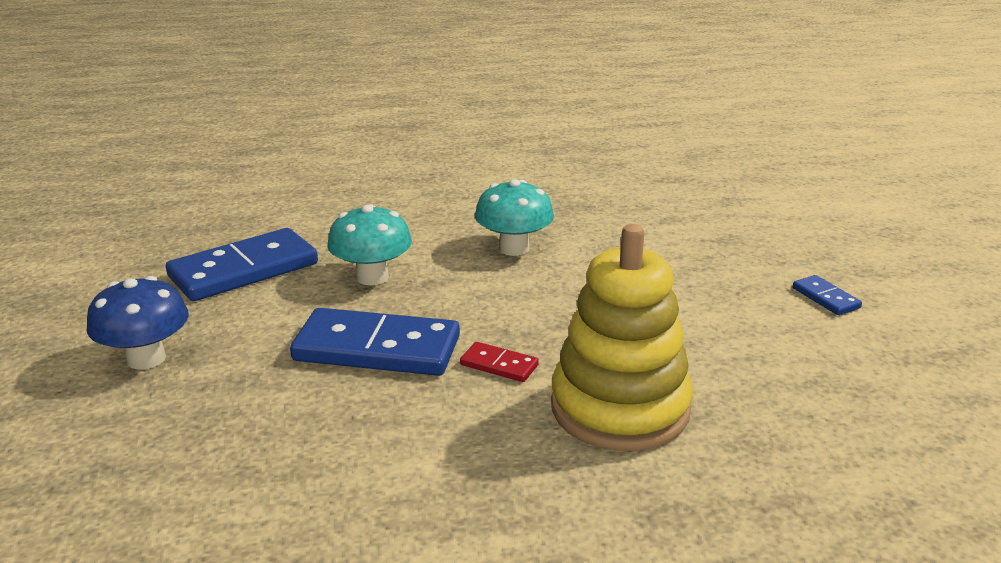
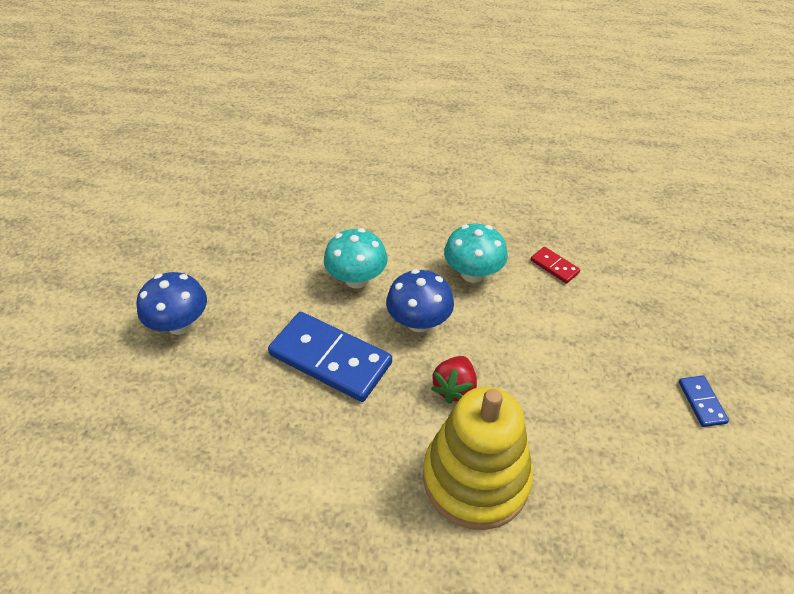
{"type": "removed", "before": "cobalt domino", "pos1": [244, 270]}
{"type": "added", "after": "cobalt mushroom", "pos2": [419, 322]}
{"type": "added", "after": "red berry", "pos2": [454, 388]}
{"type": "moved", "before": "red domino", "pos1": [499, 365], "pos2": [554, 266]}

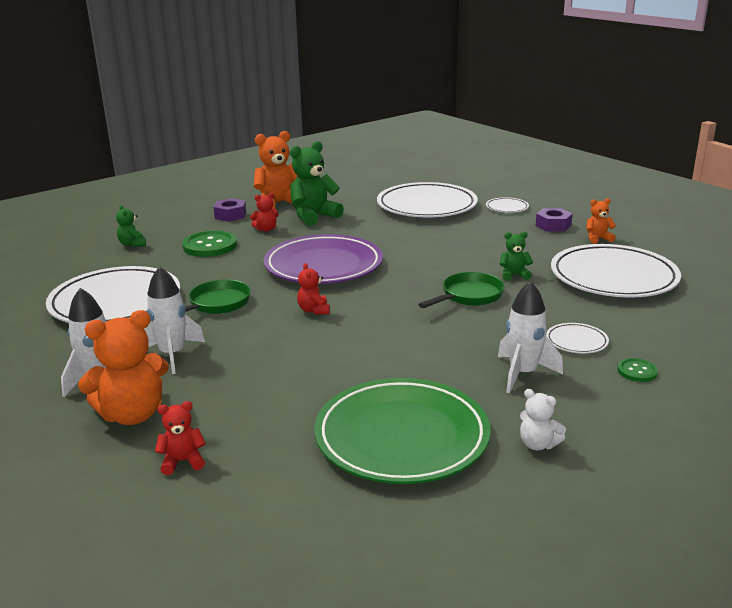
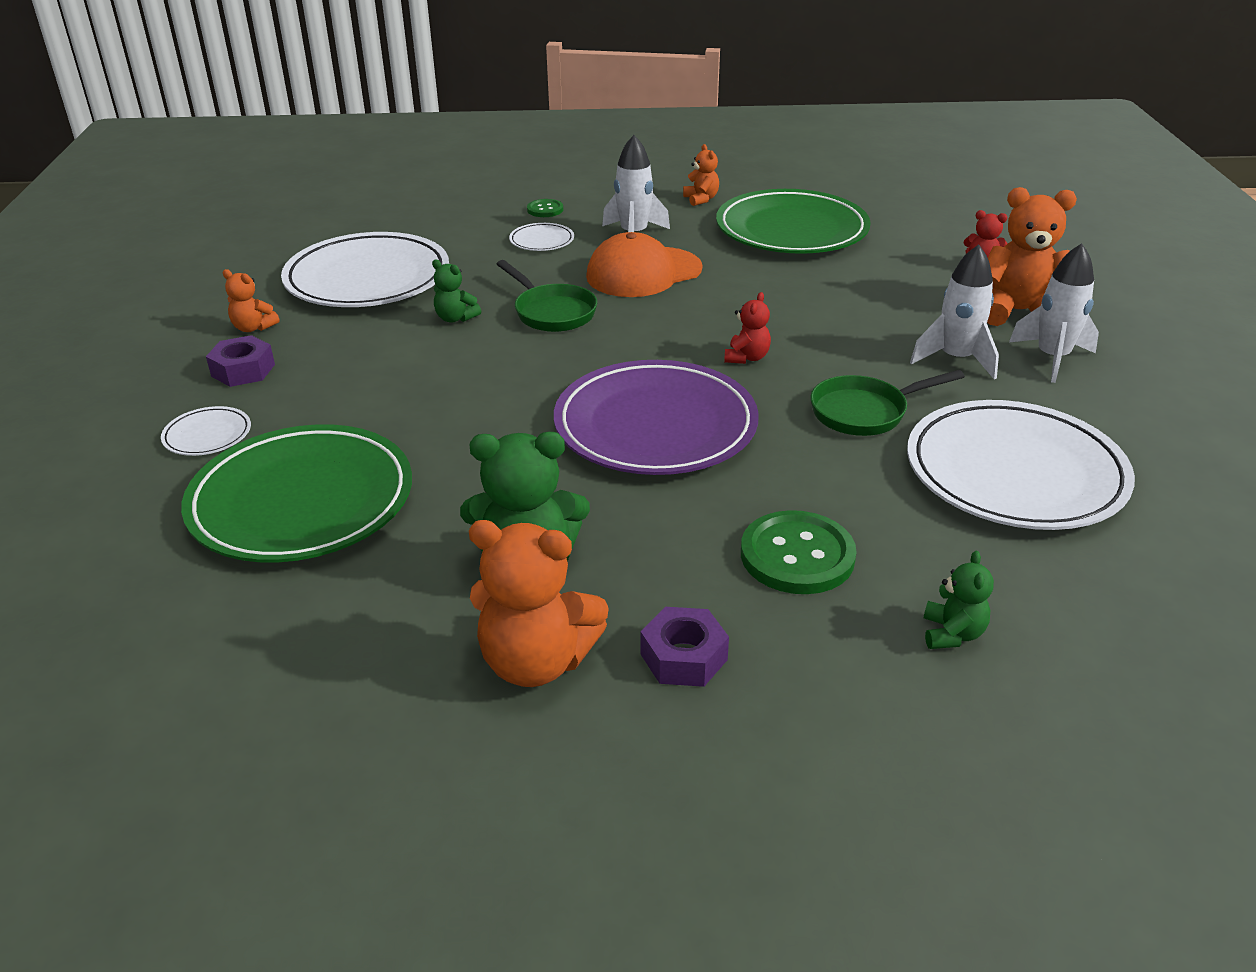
{"type": "removed", "before": "red teddy", "pos1": [266, 229]}
{"type": "added", "after": "orange-coloured peaked cap", "pos2": [643, 273]}
{"type": "recoloured", "before": "snow-white dinner plate", "after": "green dinner plate", "pos1": [426, 206], "pos2": [302, 501]}
{"type": "recoloured", "before": "snow-white teddy", "after": "orange-coloured teddy", "pos1": [538, 444], "pos2": [701, 199]}
{"type": "turned", "before": "green skillet", "pos1": [469, 296], "pos2": [552, 312], "turn": -120}

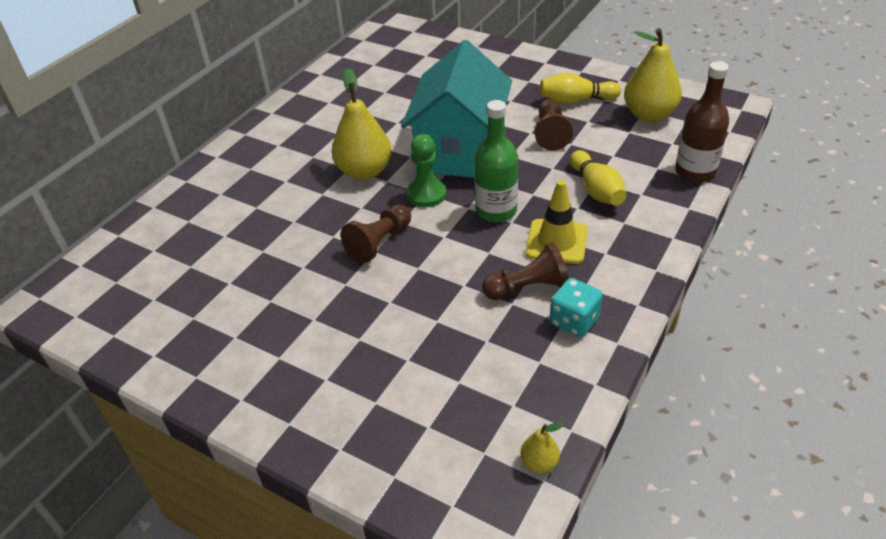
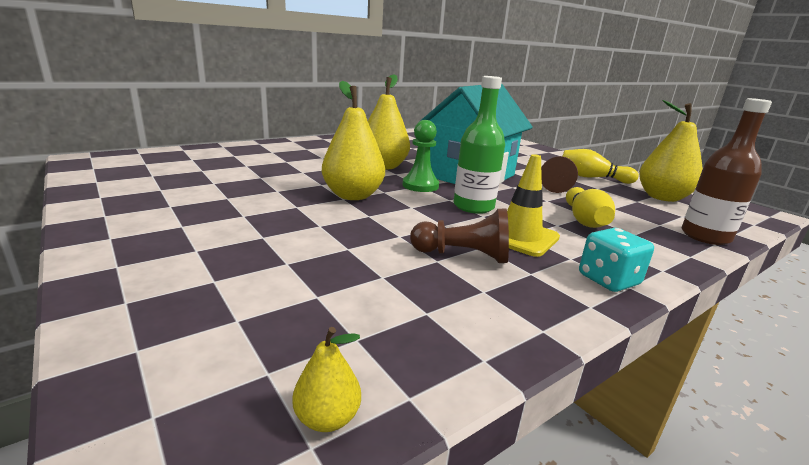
{"type": "moved", "before": "turquoise game die", "pos1": [574, 321], "pos2": [608, 280]}
{"type": "replaced", "before": "dark brown game pawn", "after": "bright yellow pear fruit", "pos1": [379, 242], "pos2": [353, 196]}

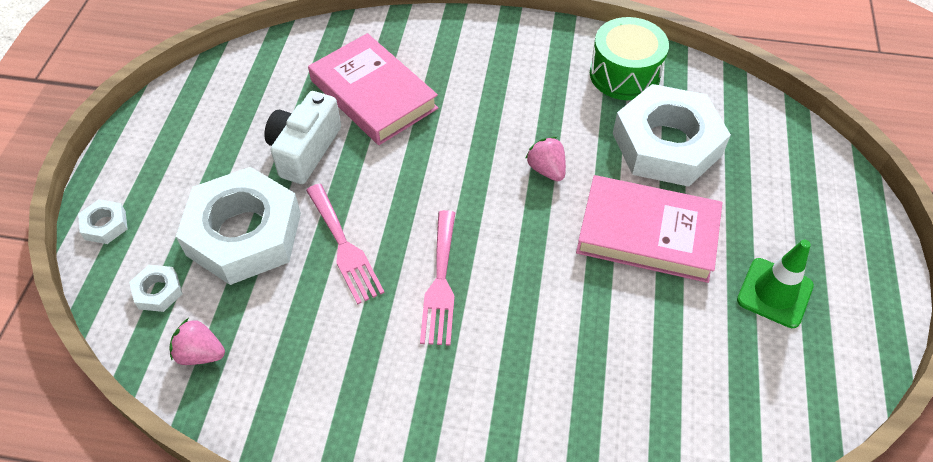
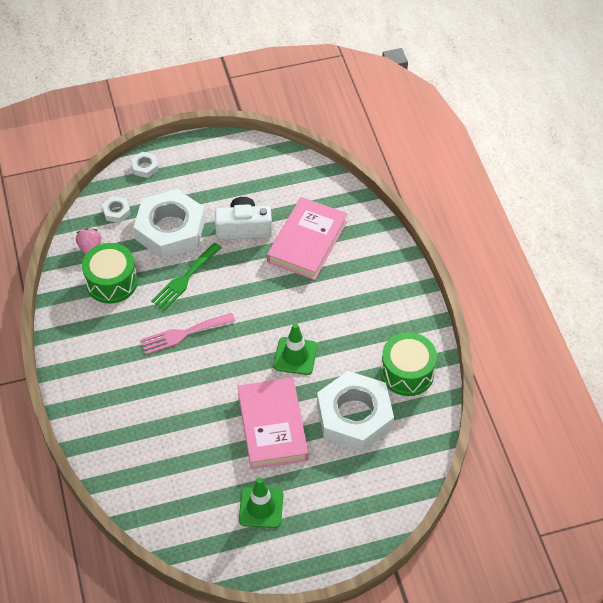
{"type": "added", "after": "green snare drum", "pos2": [111, 282]}
{"type": "replaced", "before": "rosy berry", "after": "green safety cone", "pos1": [546, 169], "pos2": [295, 356]}
{"type": "recoloured", "before": "rosy table fork", "after": "green table fork", "pos1": [344, 247], "pos2": [185, 279]}

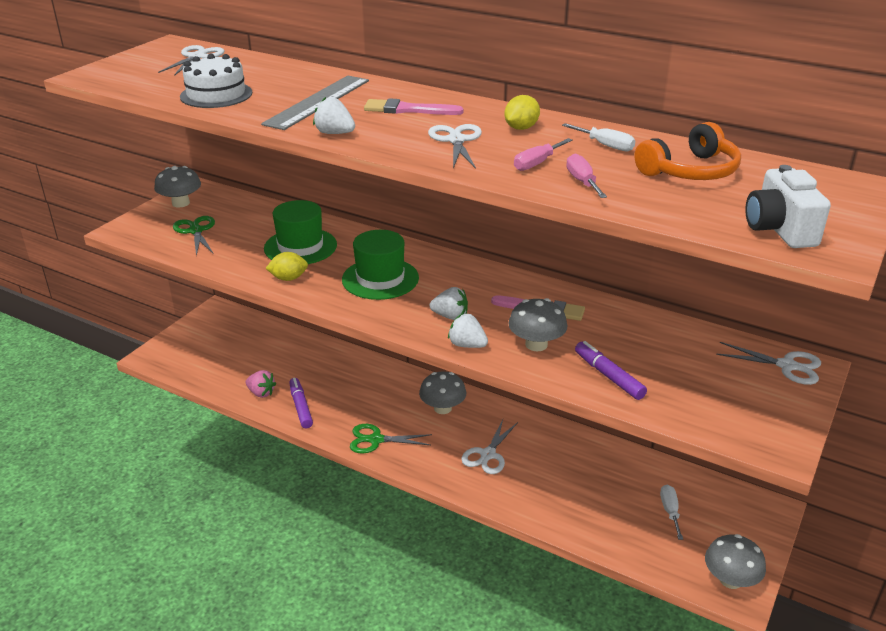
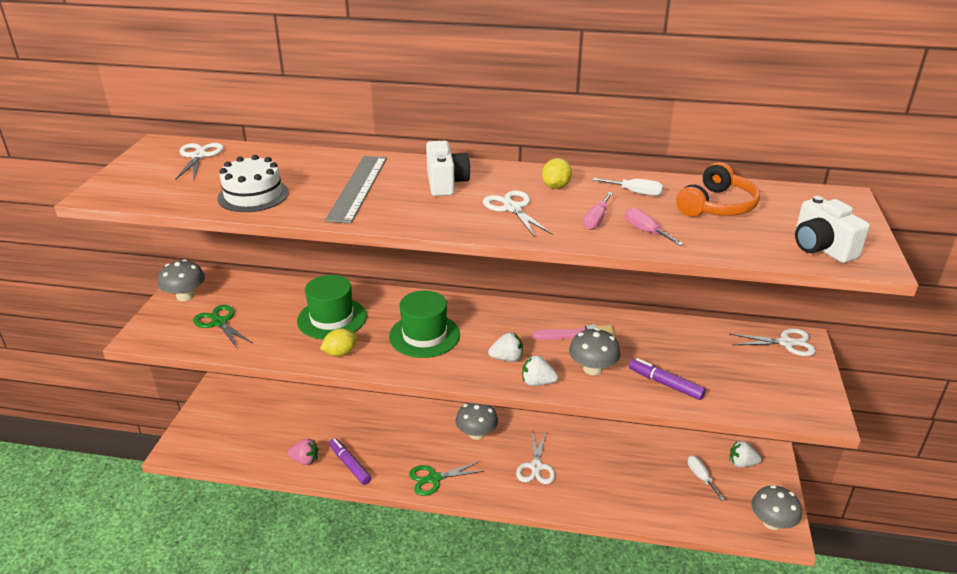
{"type": "moved", "before": "snow-white berry", "pos1": [334, 133], "pos2": [742, 463]}
{"type": "replaced", "before": "rosy brush", "after": "snow-white camera", "pos1": [408, 110], "pos2": [446, 183]}

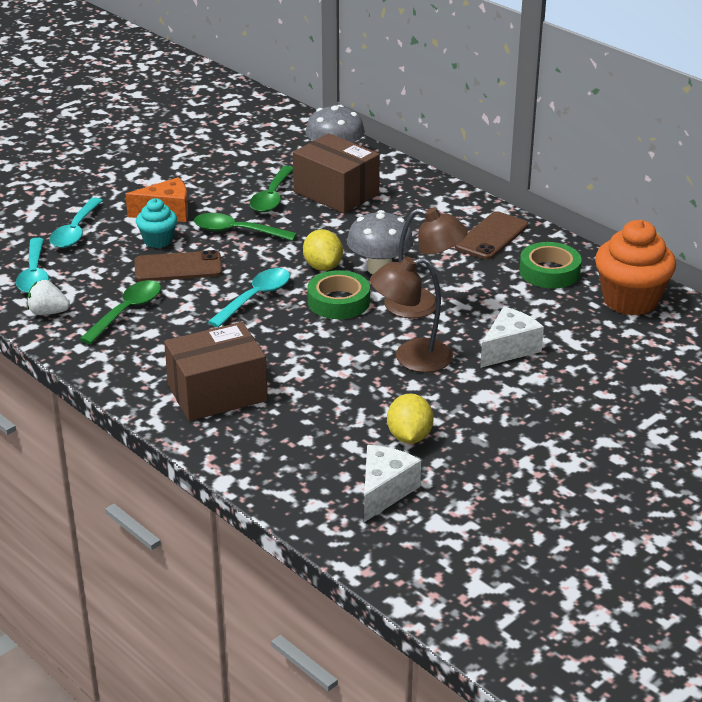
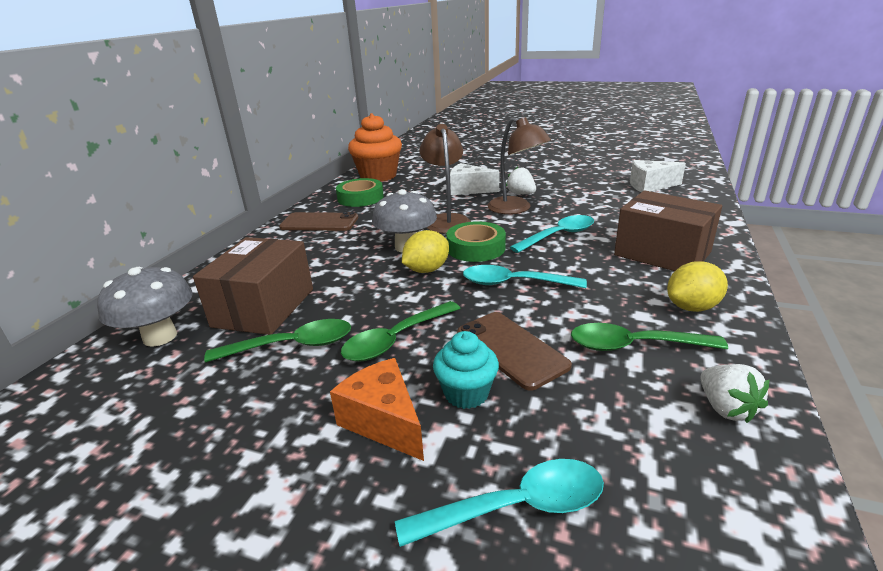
{"type": "added", "after": "snow-white berry", "pos2": [521, 194]}
{"type": "moved", "before": "turquoise tablespoon", "pos1": [34, 274], "pos2": [559, 236]}
{"type": "moved", "before": "bright yellow toy lemon", "pos1": [409, 437], "pos2": [692, 307]}
{"type": "turned", "before": "green tablespoon", "pos1": [237, 231], "pos2": [395, 340], "turn": 60}

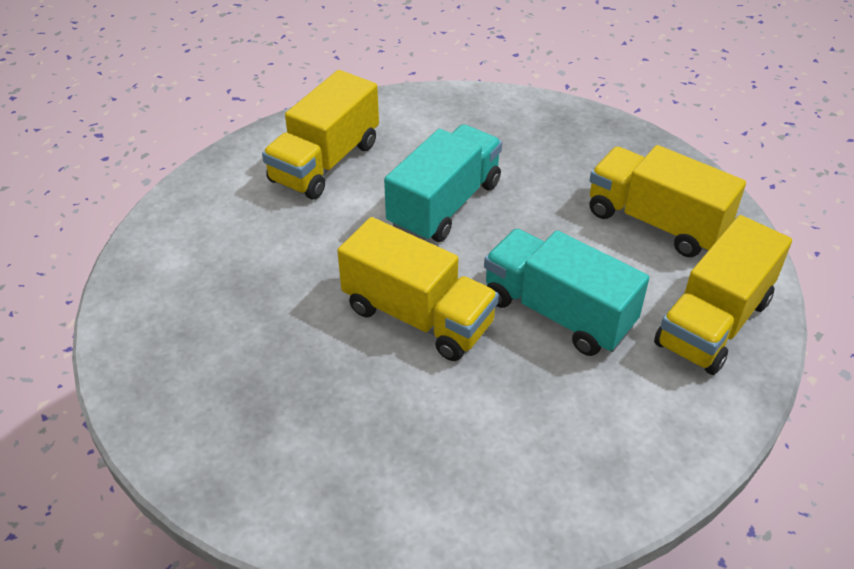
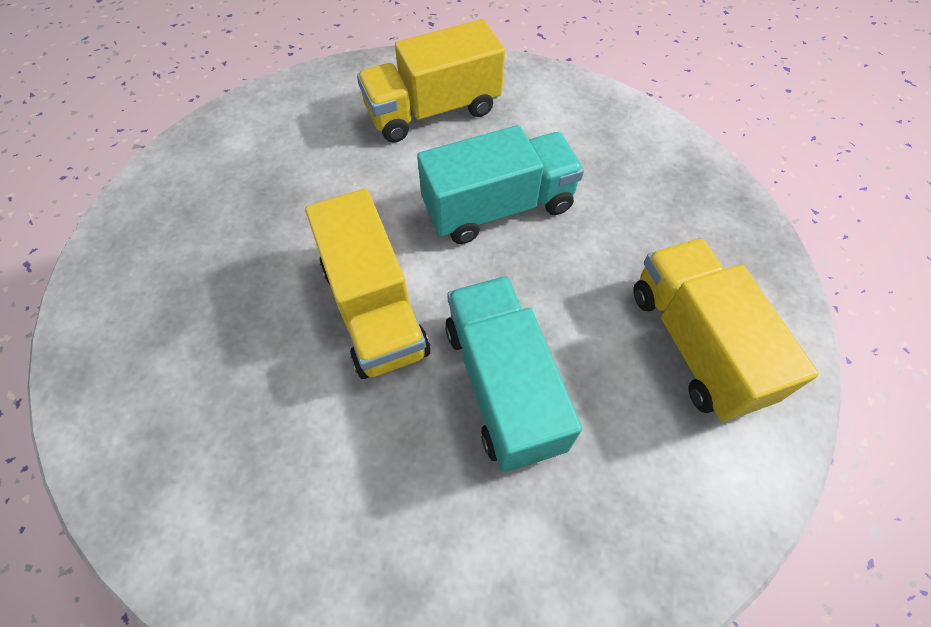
{"type": "removed", "before": "bright yellow truck", "pos1": [713, 322]}

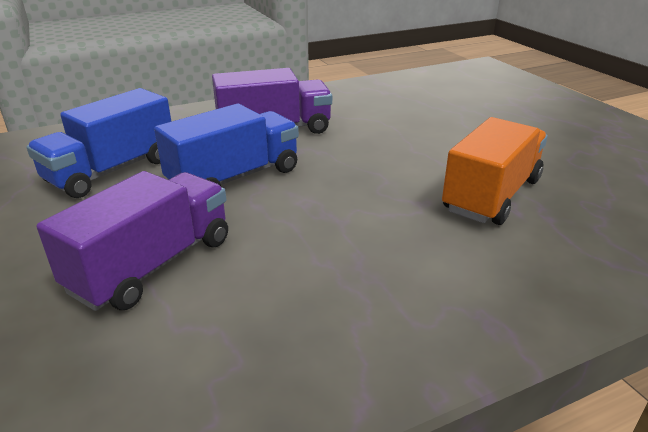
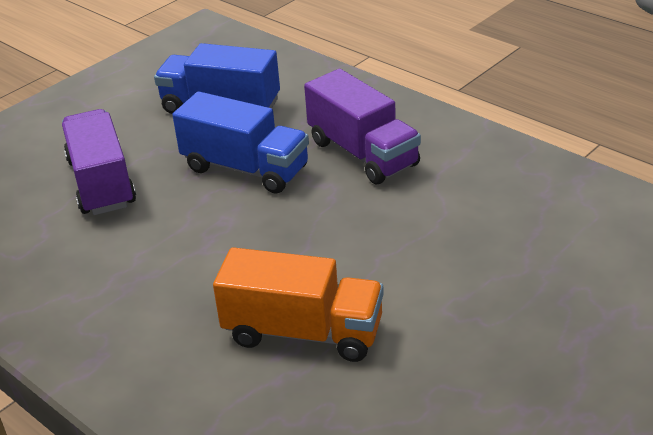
{"type": "turned", "before": "purple truck", "pos1": [152, 265], "pos2": [101, 183], "turn": -120}

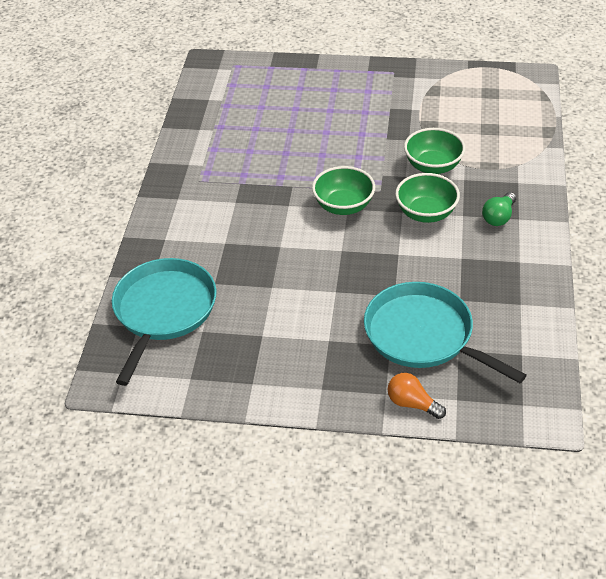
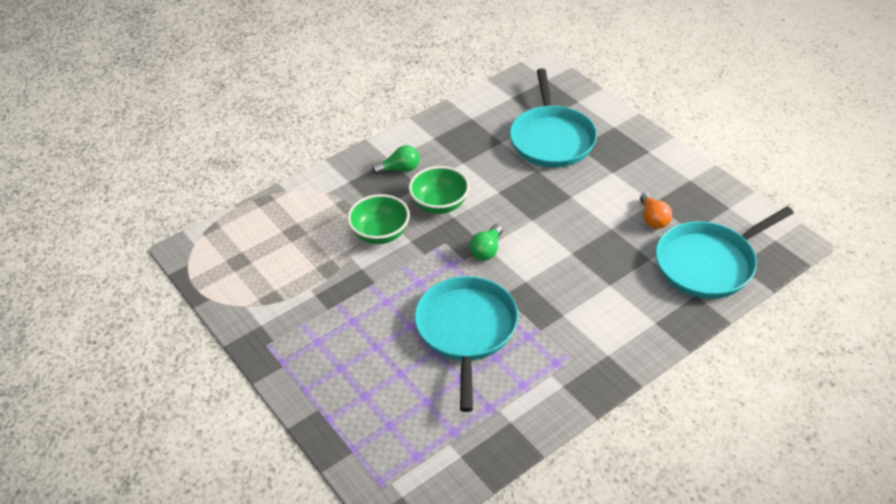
{"type": "added", "after": "turquoise skillet", "pos2": [466, 330]}
{"type": "moved", "before": "orange-coloured light bulb", "pos1": [412, 403], "pos2": [653, 219]}
{"type": "replaced", "before": "green serving bowl", "after": "green light bulb", "pos1": [343, 206], "pos2": [486, 250]}

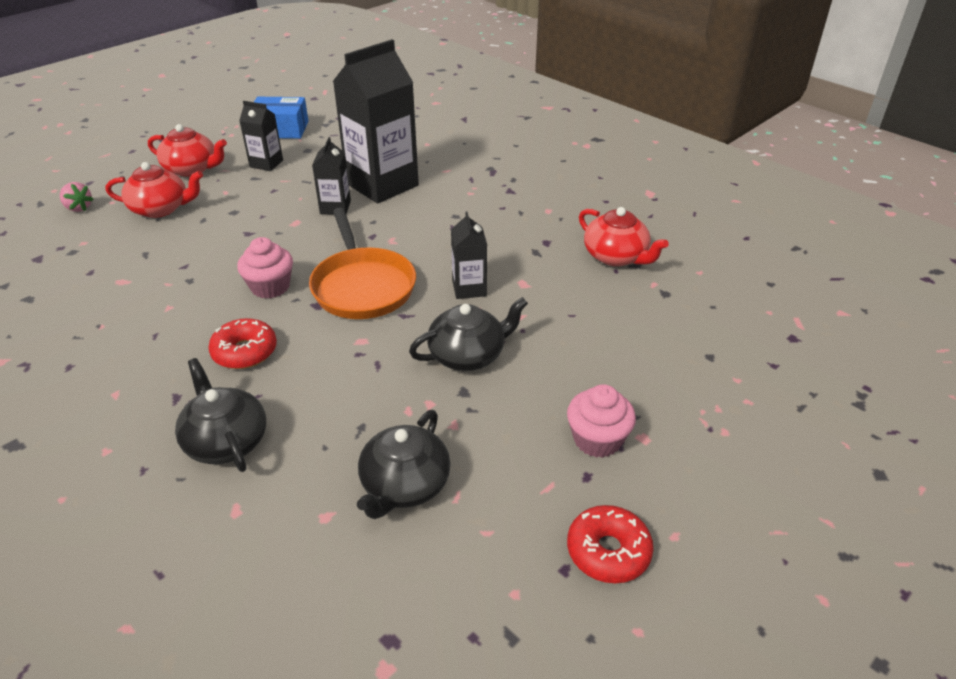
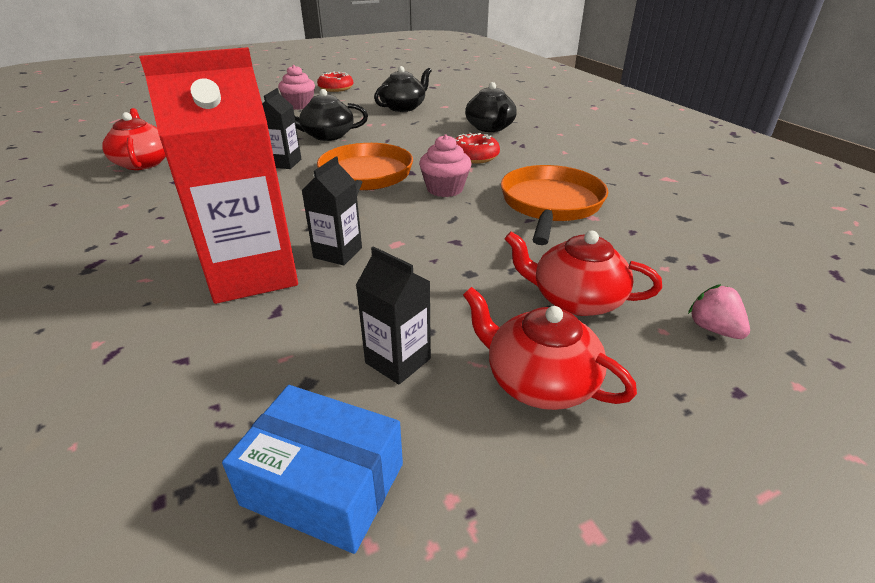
{"type": "added", "after": "orange-coloured skillet", "pos2": [550, 205]}
{"type": "recoloured", "before": "jet-black carton", "after": "red carton", "pos1": [382, 185], "pos2": [252, 273]}

